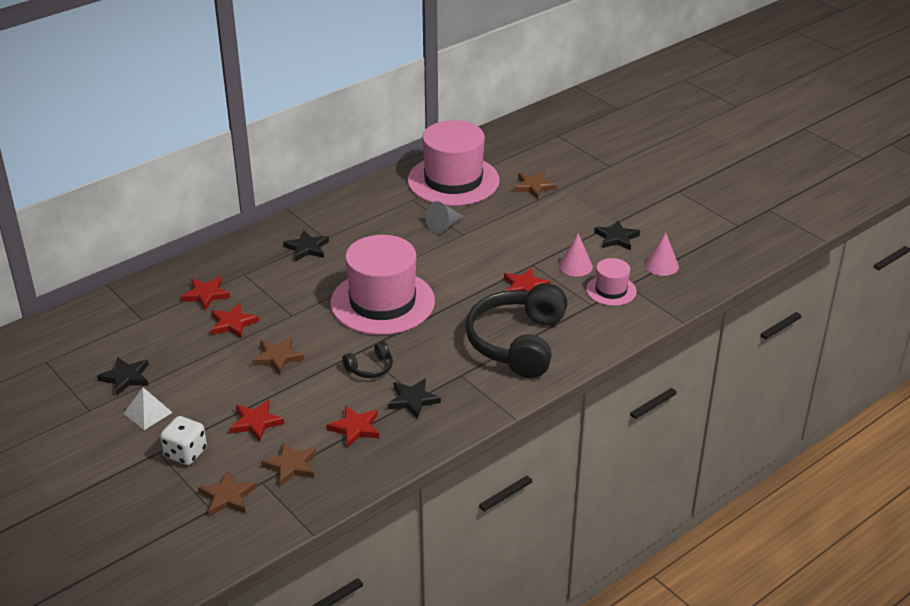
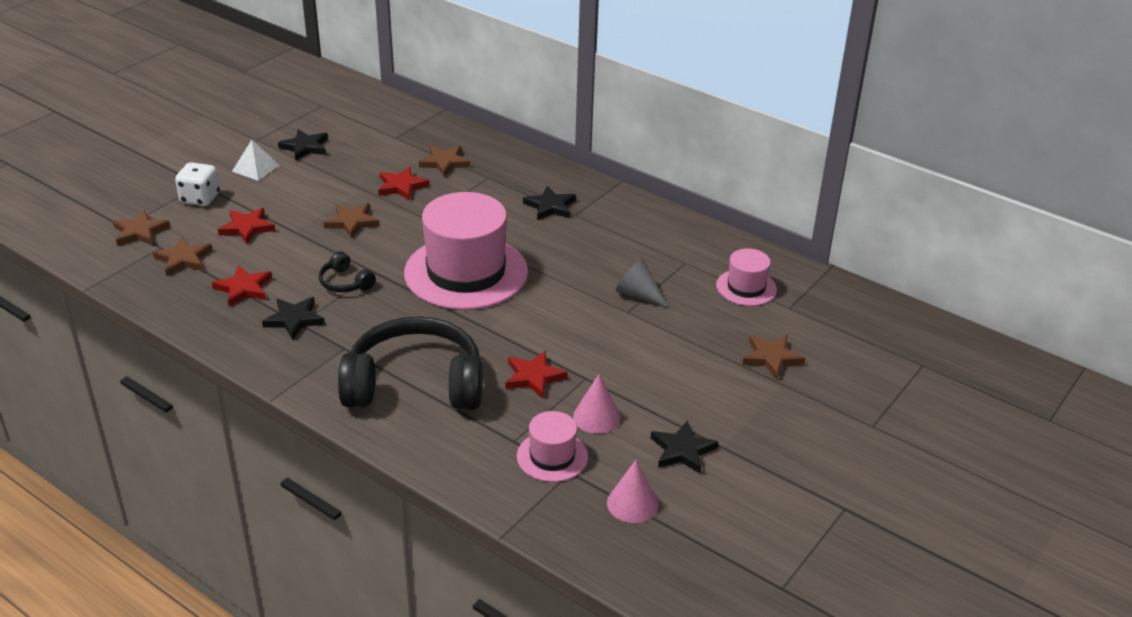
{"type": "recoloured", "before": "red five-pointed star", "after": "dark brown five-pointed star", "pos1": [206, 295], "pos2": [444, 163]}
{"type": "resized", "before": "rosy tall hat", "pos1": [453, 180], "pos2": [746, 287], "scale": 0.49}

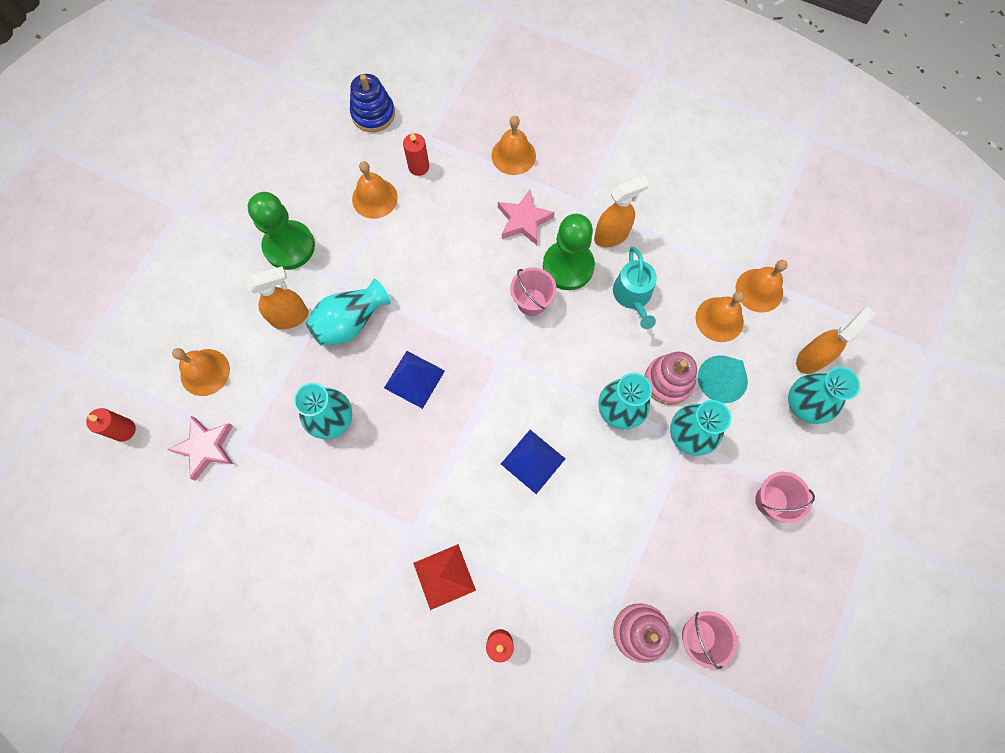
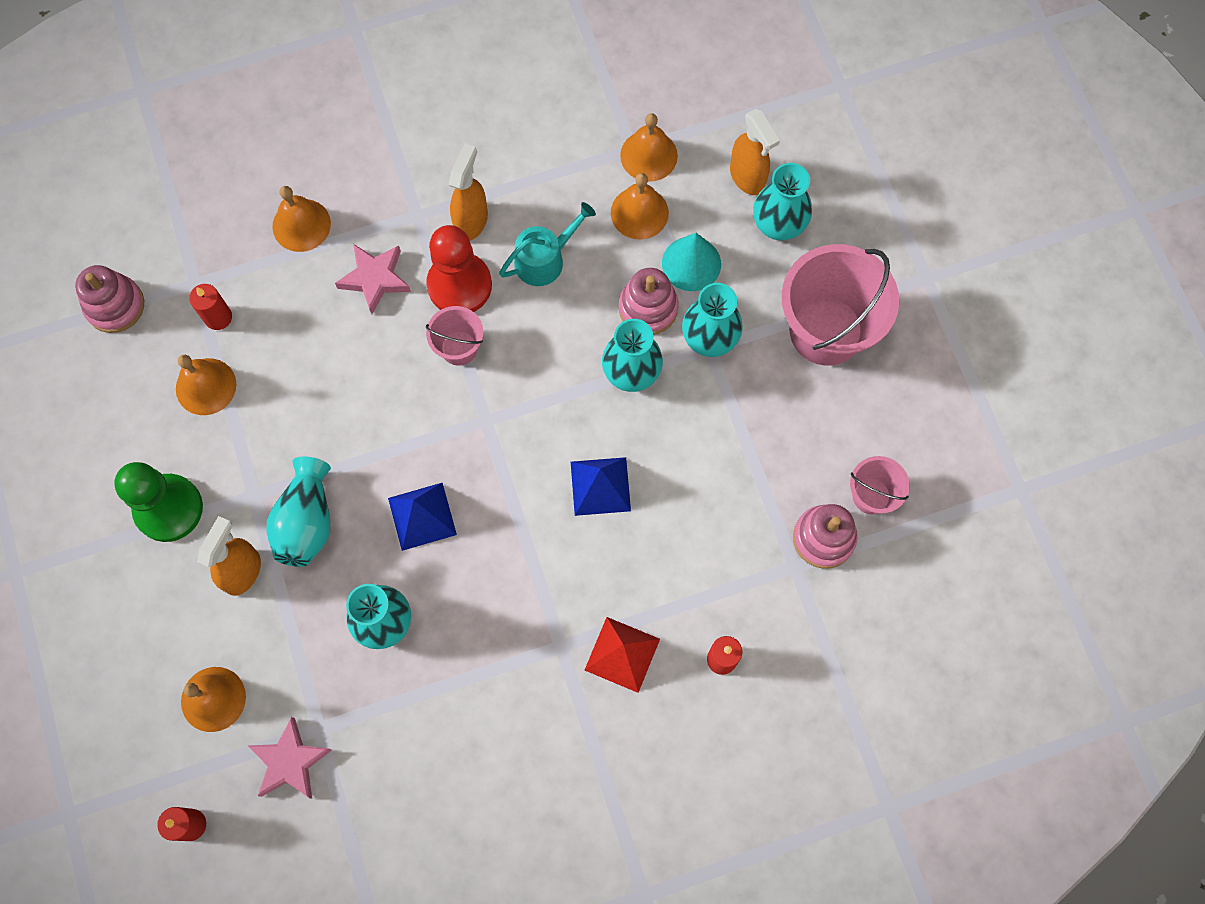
{"type": "recoloured", "before": "cobalt stacking toy", "after": "rosy stacking toy", "pos1": [373, 114], "pos2": [115, 306]}
{"type": "recoloured", "before": "green game pawn", "after": "red game pawn", "pos1": [568, 266], "pos2": [459, 285]}
{"type": "turned", "before": "turquoise sprinkling can", "pos1": [633, 296], "pos2": [544, 259], "turn": -75}
{"type": "turned", "before": "orange-coloured sprayer", "pos1": [811, 358], "pos2": [747, 177], "turn": 150}
{"type": "resized", "before": "rosy bucket", "pos1": [771, 501], "pos2": [826, 331], "scale": 2.0}

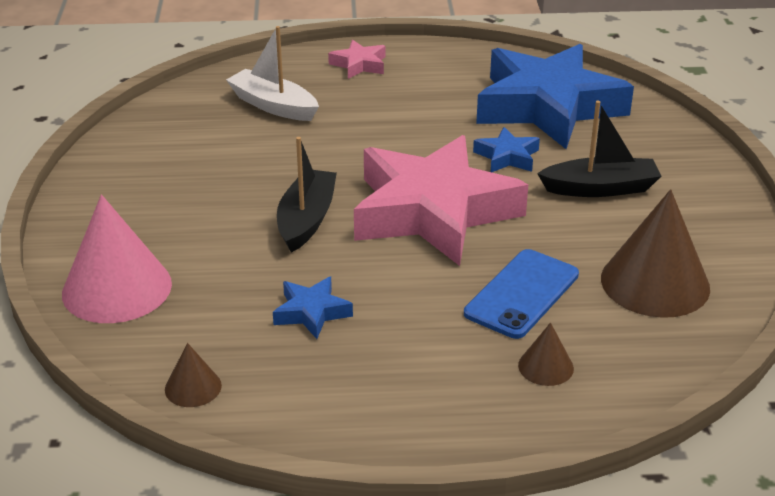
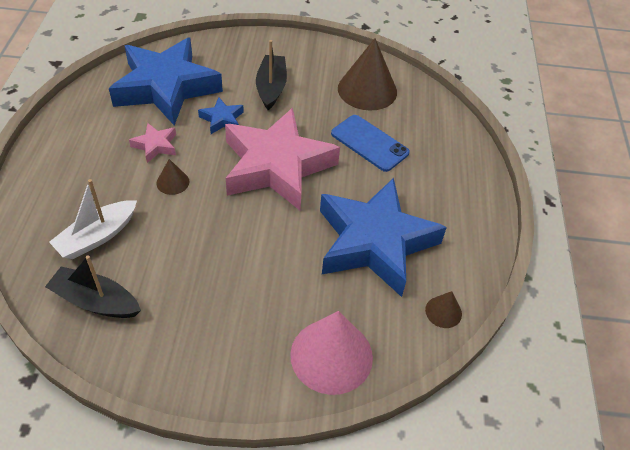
{"type": "moved", "before": "jet-black sailboat", "pos1": [306, 220], "pos2": [95, 301]}
{"type": "moved", "before": "rosy five-pointed star", "pos1": [359, 64], "pos2": [155, 145]}
{"type": "moved", "before": "dark brown cone shape", "pos1": [545, 366], "pos2": [173, 182]}
{"type": "resized", "before": "cobalt five-pointed star", "pos1": [311, 312], "pos2": [374, 242], "scale": 2.47}

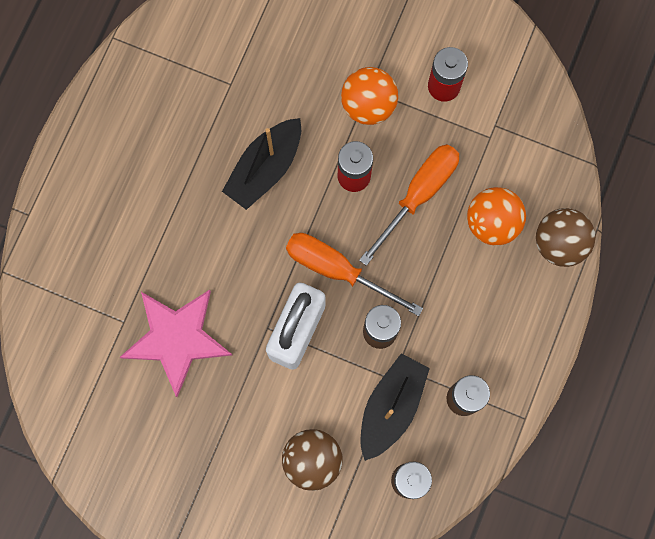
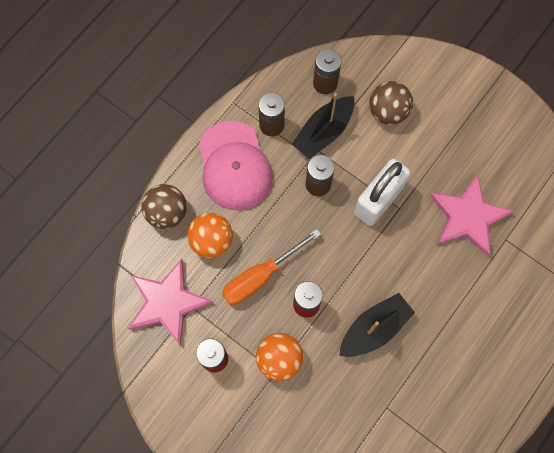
{"type": "removed", "before": "orange-coloured screwdriver", "pos1": [337, 270]}
{"type": "added", "after": "rosy five-pointed star", "pos2": [167, 302]}
{"type": "added", "after": "rosy peaked cap", "pos2": [234, 166]}

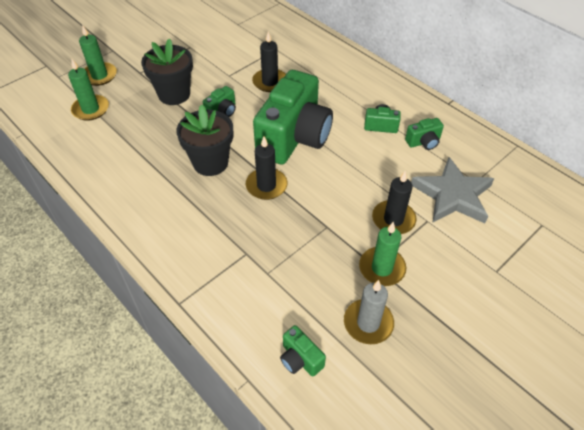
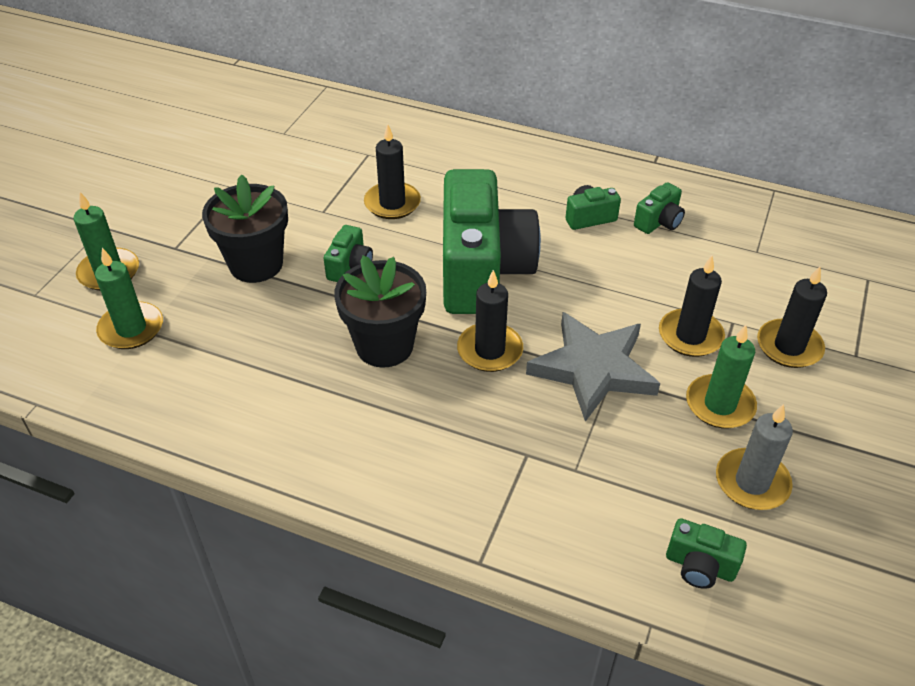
{"type": "added", "after": "jet-black wax candle", "pos2": [789, 346]}
{"type": "moved", "before": "grey five-pointed star", "pos1": [452, 195], "pos2": [593, 369]}

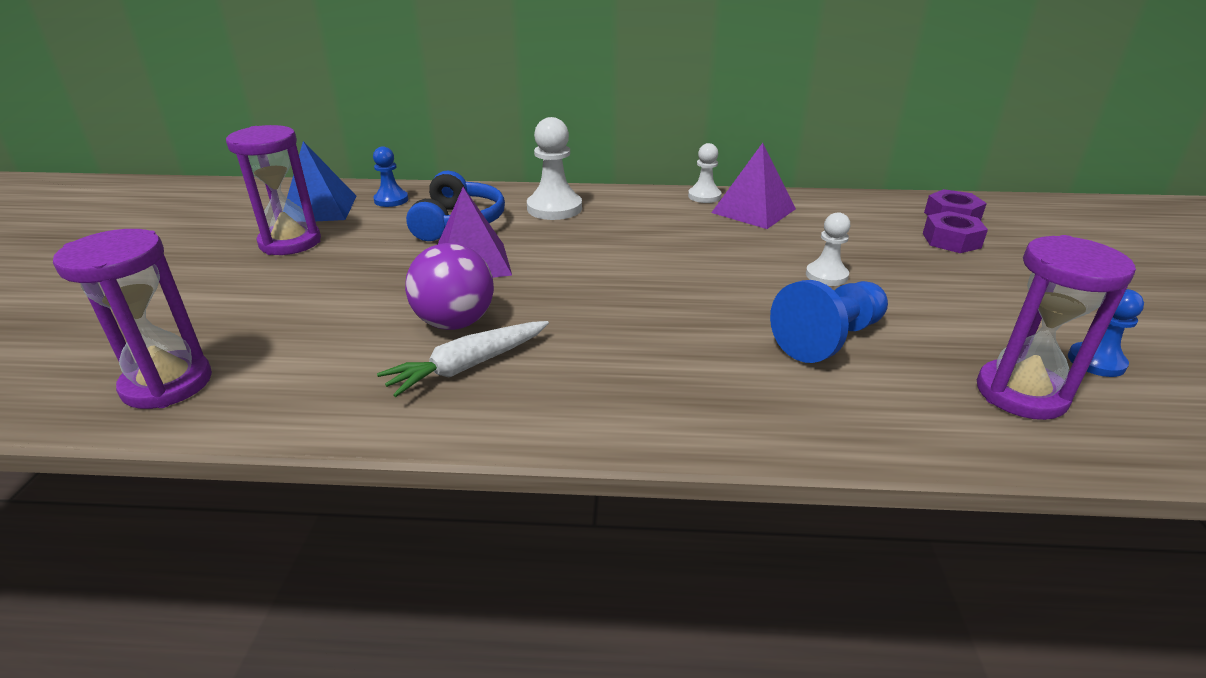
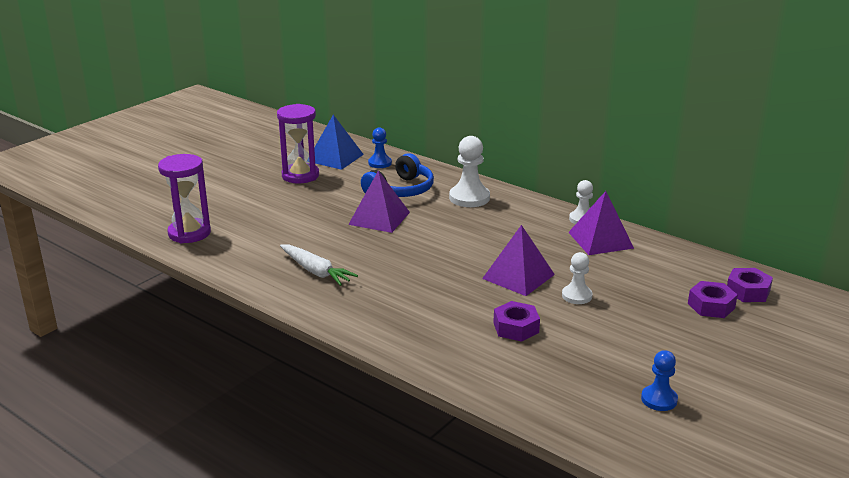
{"type": "removed", "before": "purple play ball", "pos1": [455, 323]}
{"type": "removed", "before": "purple sandglass", "pos1": [1020, 394]}
{"type": "added", "after": "purple solid pyramid", "pos2": [518, 276]}
{"type": "replaced", "before": "cobalt game pawn", "after": "purple nut", "pos1": [829, 339], "pos2": [516, 327]}
{"type": "turned", "before": "snow-white root vegetable", "pos1": [468, 366], "pos2": [316, 271], "turn": -135}

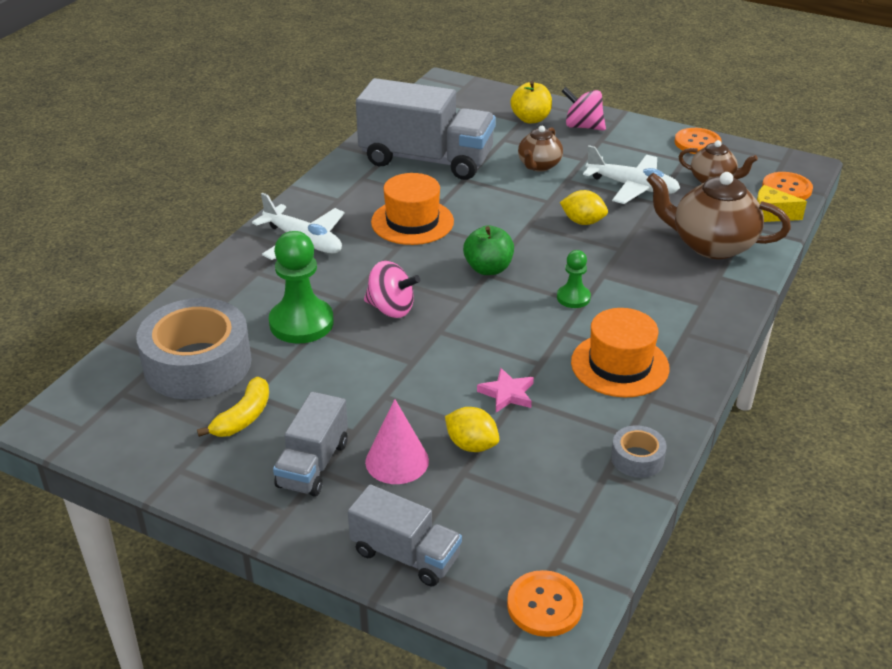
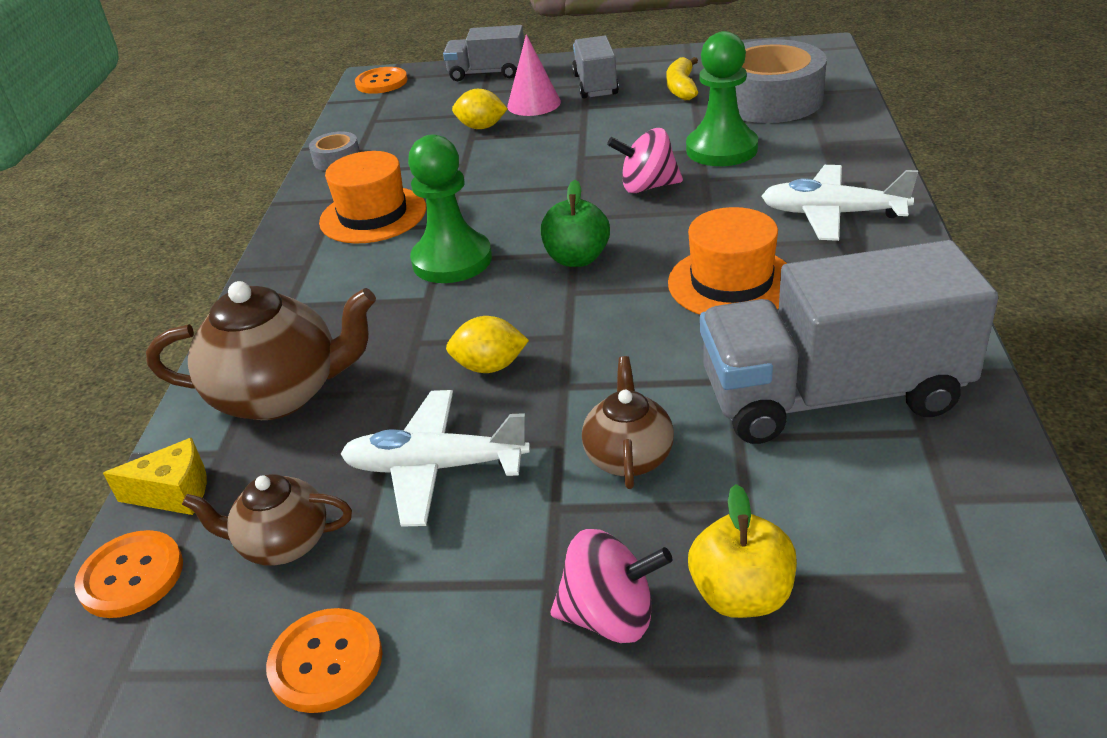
{"type": "removed", "before": "rosy five-pointed star", "pos1": [507, 394]}
{"type": "resized", "before": "green game pawn", "pos1": [573, 298], "pos2": [452, 260], "scale": 1.85}

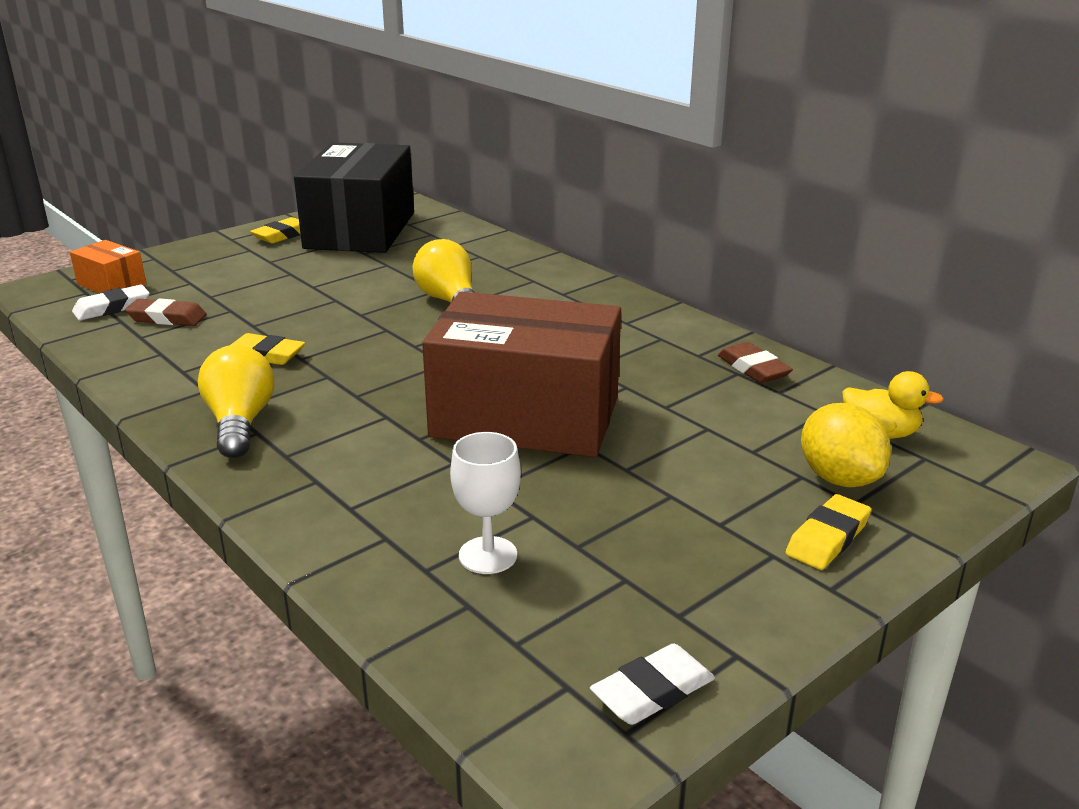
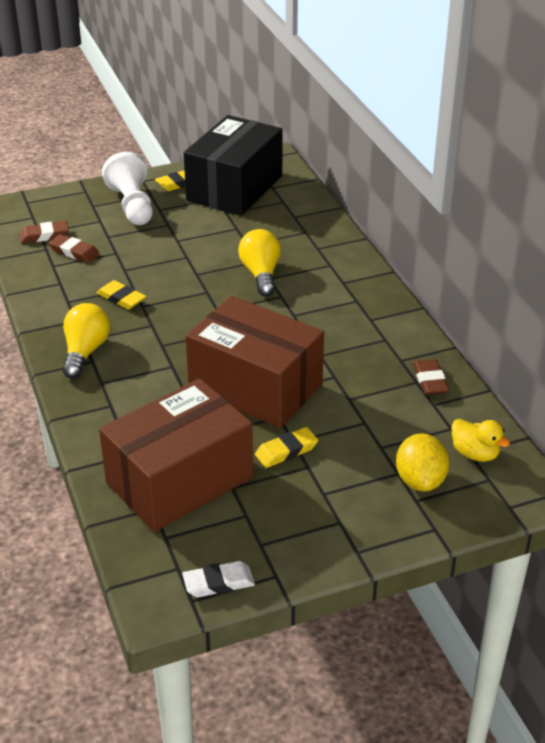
{"type": "removed", "before": "orange-coloured package", "pos1": [111, 284]}
{"type": "added", "after": "snow-white game pawn", "pos2": [132, 206]}
{"type": "moved", "before": "bright yellow pencil eraser", "pos1": [827, 538], "pos2": [286, 451]}
{"type": "replaced", "before": "snow-white wine glass", "after": "dark brown package", "pos1": [488, 555], "pos2": [179, 480]}
{"type": "recoloured", "before": "snow-white pencil eraser", "after": "dark brown pencil eraser", "pos1": [112, 308], "pos2": [44, 235]}

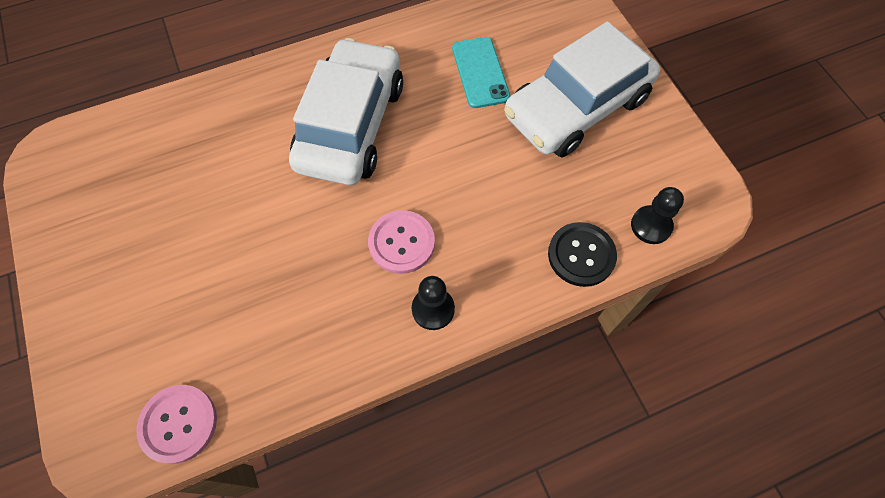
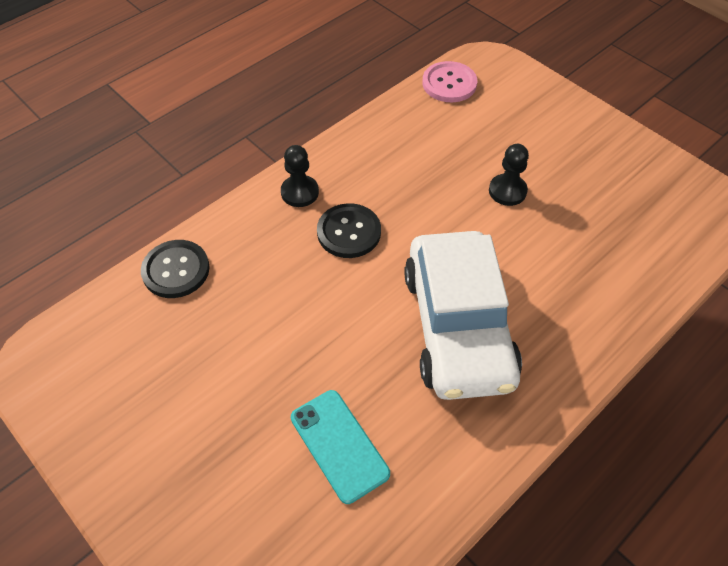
{"type": "removed", "before": "snow-white toy car", "pos1": [577, 107]}
{"type": "moved", "before": "jet-black game pawn", "pos1": [651, 225], "pos2": [507, 191]}
{"type": "recoloured", "before": "rosy button", "after": "jet-black button", "pos1": [401, 243], "pos2": [349, 232]}

